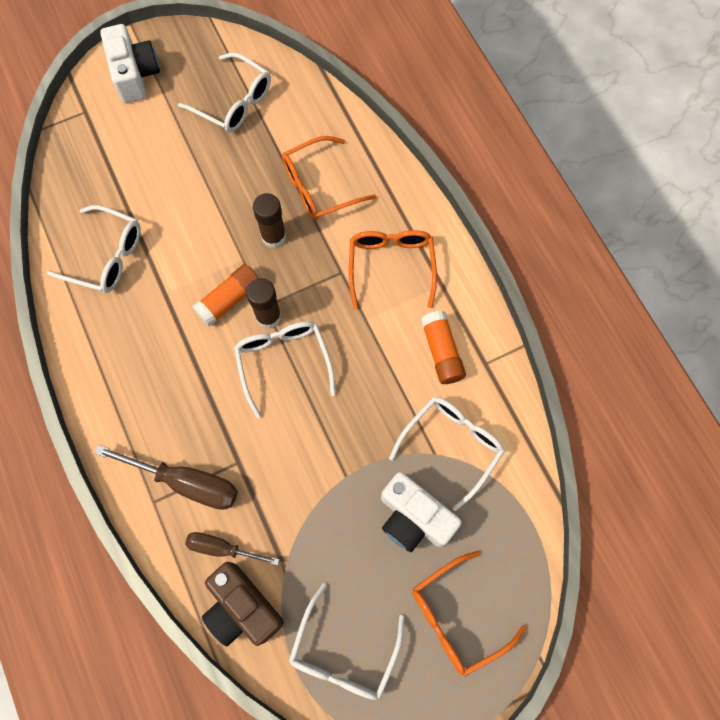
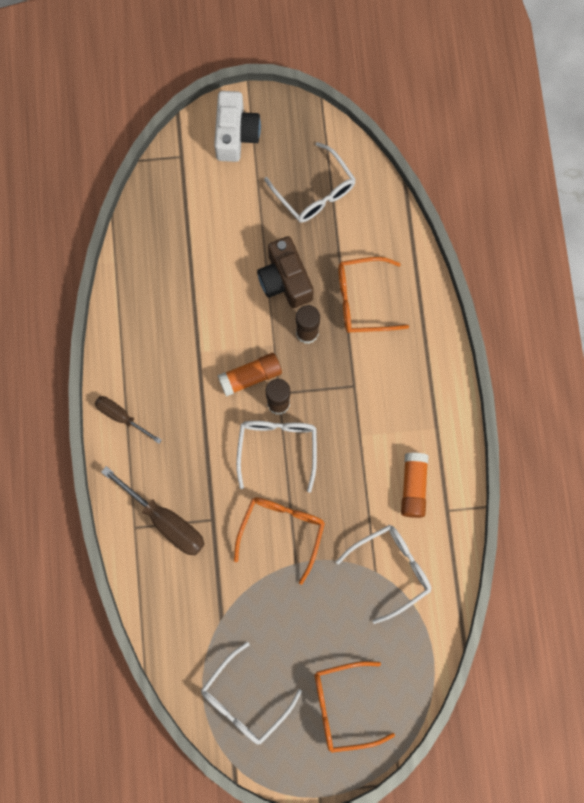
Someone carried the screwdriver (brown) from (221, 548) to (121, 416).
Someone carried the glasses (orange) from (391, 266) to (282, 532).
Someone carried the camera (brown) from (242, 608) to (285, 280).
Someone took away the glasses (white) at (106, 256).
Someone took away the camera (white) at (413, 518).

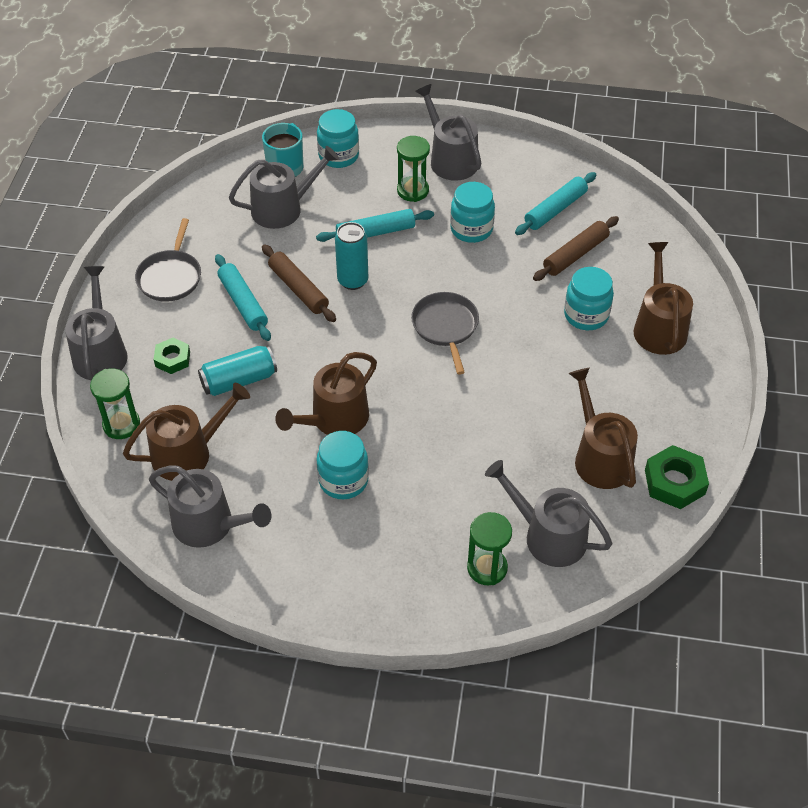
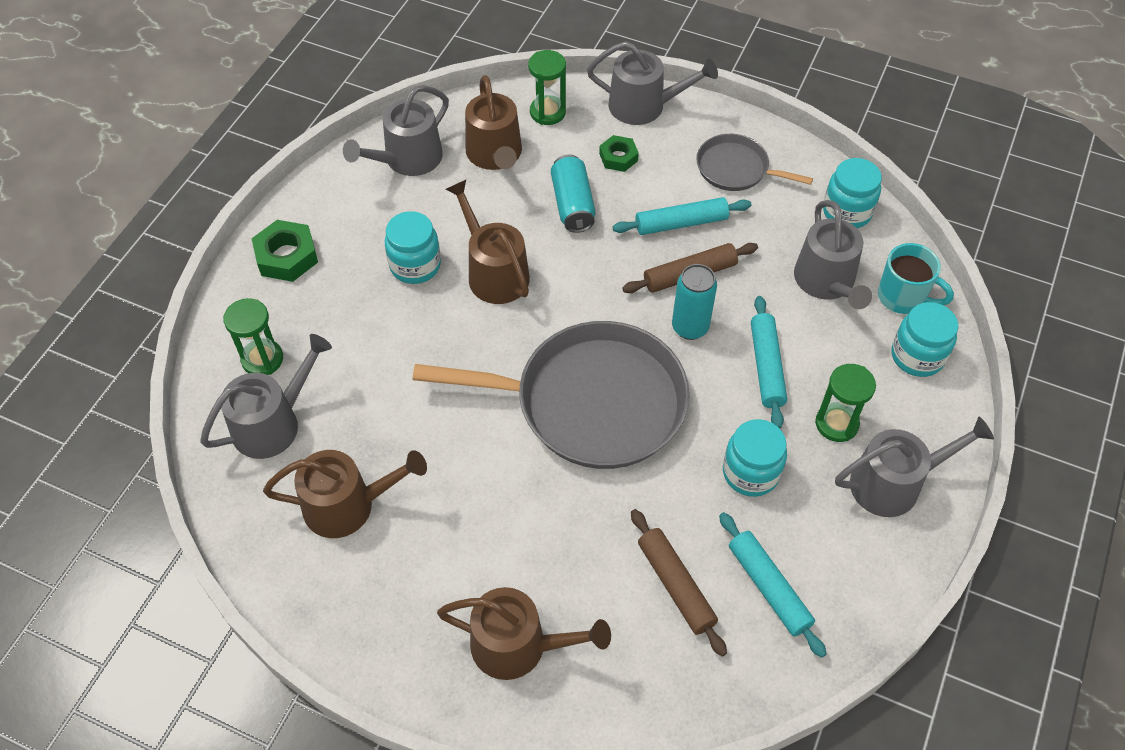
Someone carried the nut (green) from (674, 482) to (287, 256).
Someone scaled the pan (grey) at (445, 327) by 2.03.
Someone carried the jar (turquoise) from (586, 315) to (847, 212).

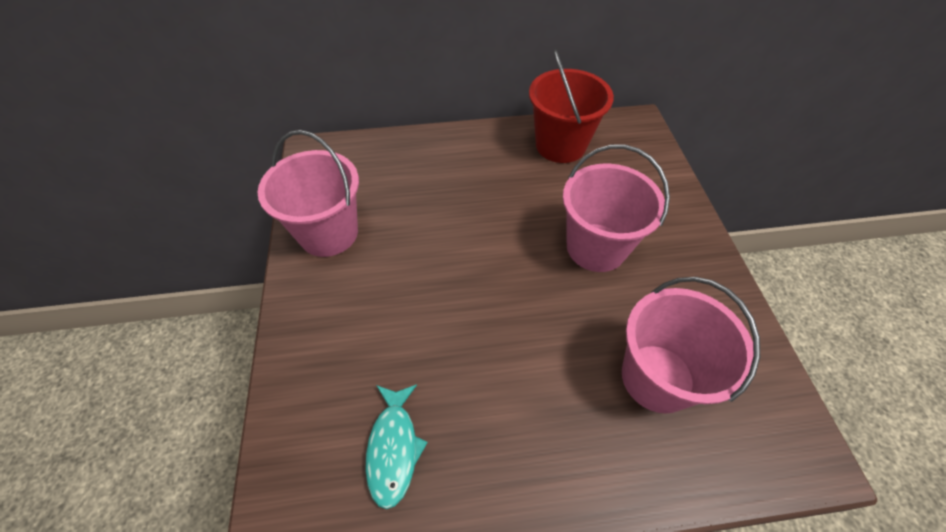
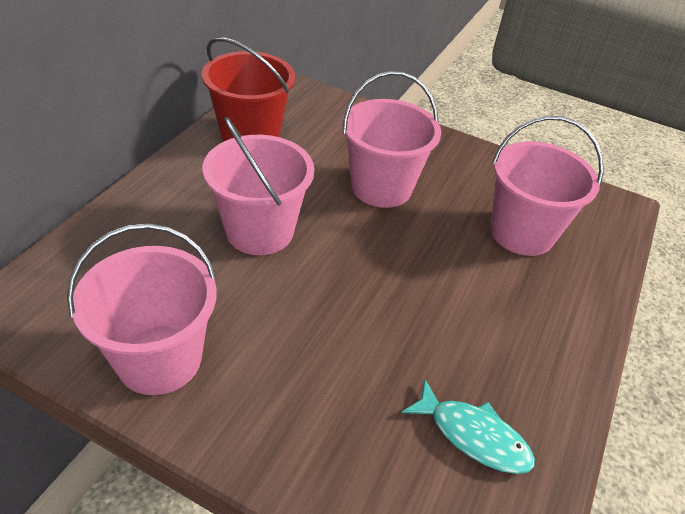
Someone put down the bucket (pink) at (259, 231).

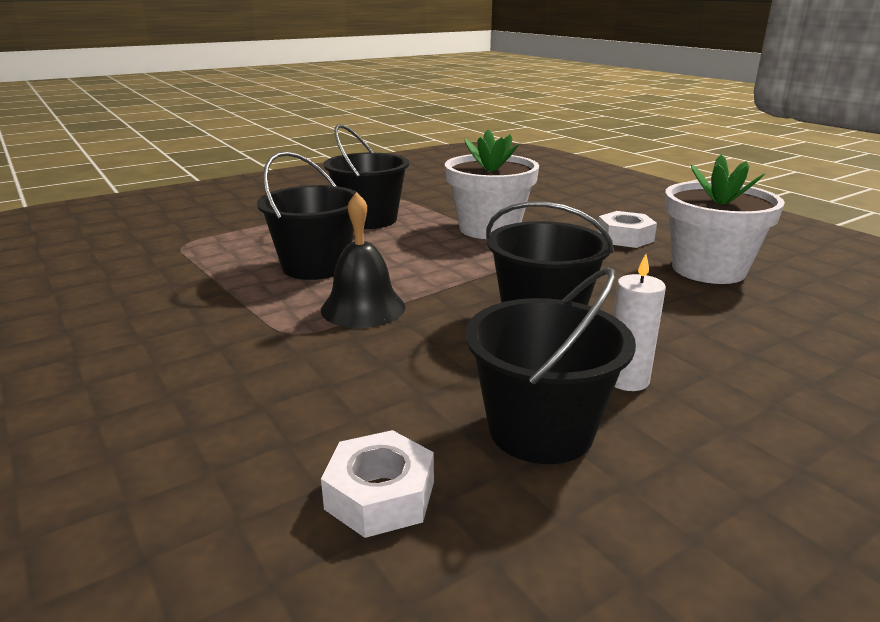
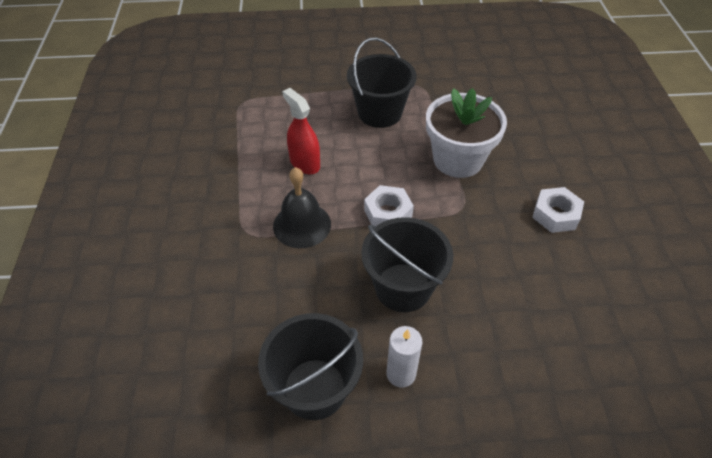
Someone swapped the bucket (black) at (316, 266) for the spray bottle (red) at (305, 163).
Someone carried the nut (white) from (380, 495) to (388, 213).
Someone took away the flower pot (white) at (708, 269).

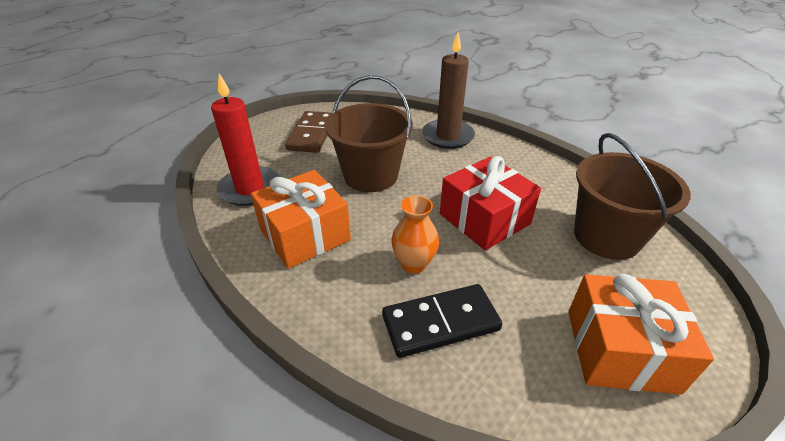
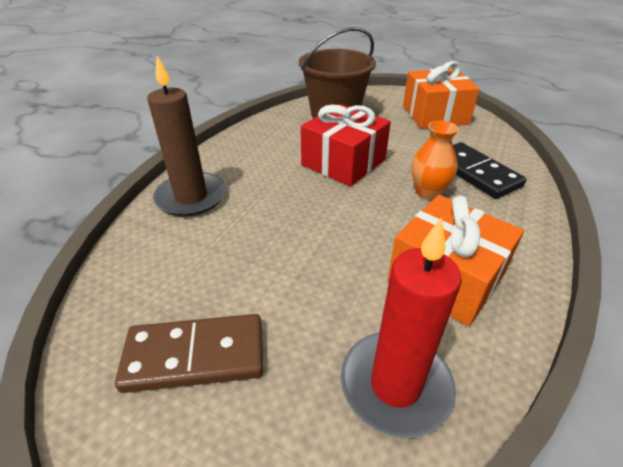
Someone took away the bucket (brown) at (371, 176).

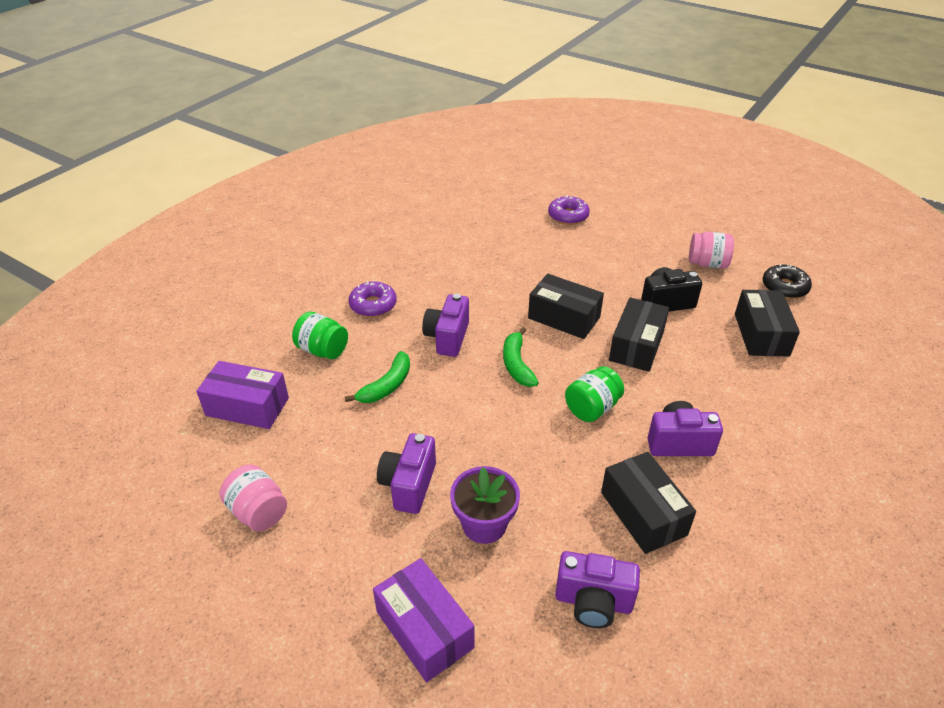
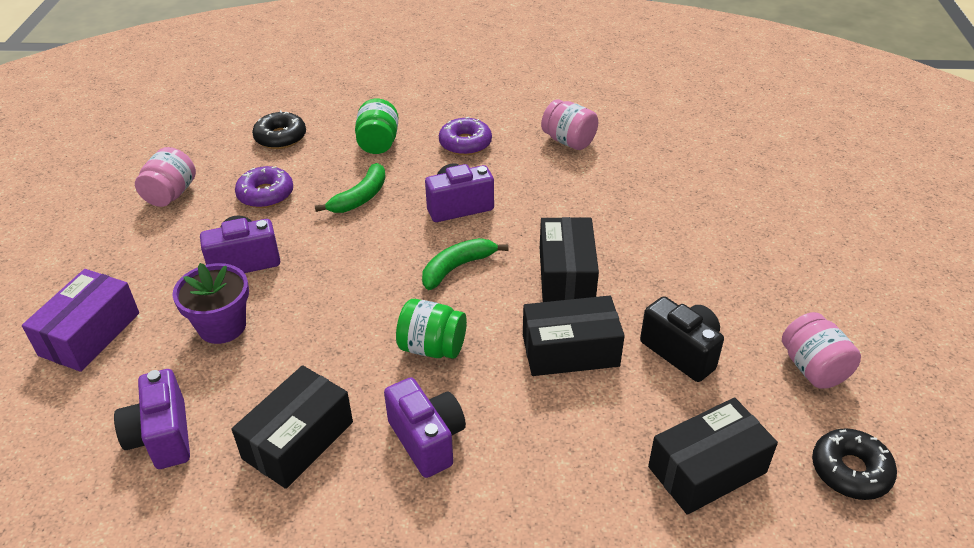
Someone carried the donut (purple) from (568, 216) to (265, 194).
Someone swapped the box (purple) at (247, 406) for the donut (black) at (280, 137).
Someone rotated the banana (green) at (386, 386) by 60 degrees counterclockwise.
Someone put down the jar (pink) at (568, 141).

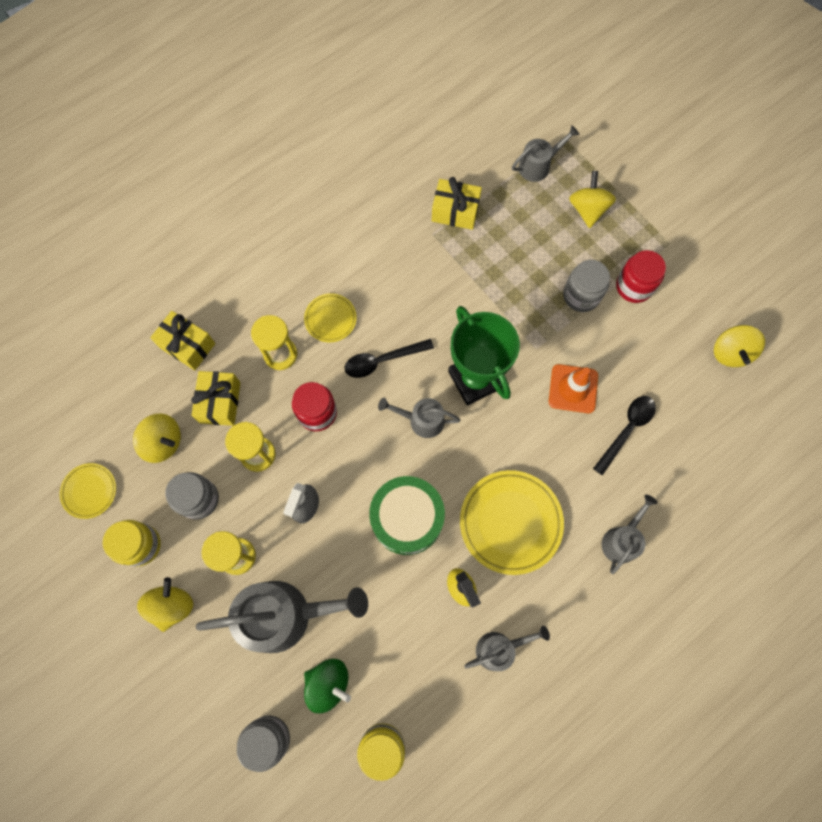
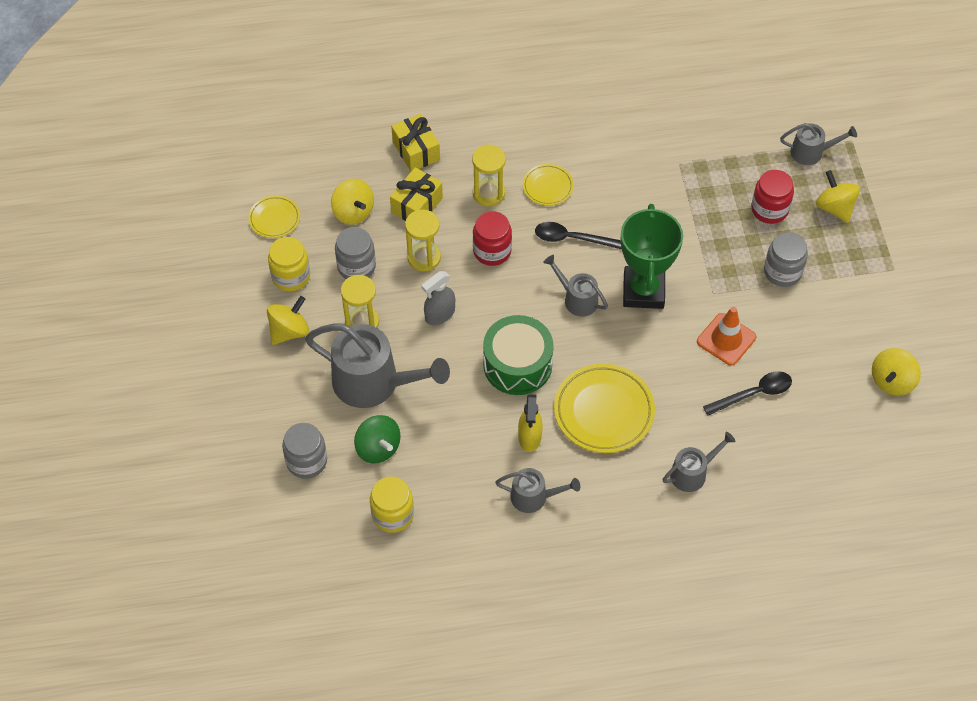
Someone carried the jar (red) from (634, 286) to (769, 209).
Someone rotated the spinning top (yellow) at (588, 209) by 60 degrees counterclockwise.
Someone took away the gift (yellow) at (455, 211).

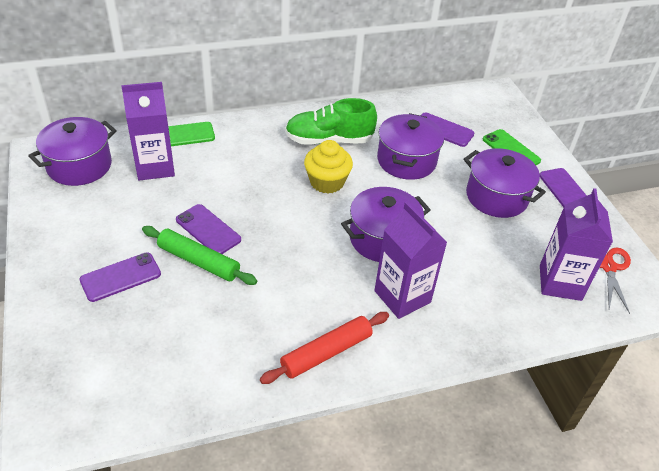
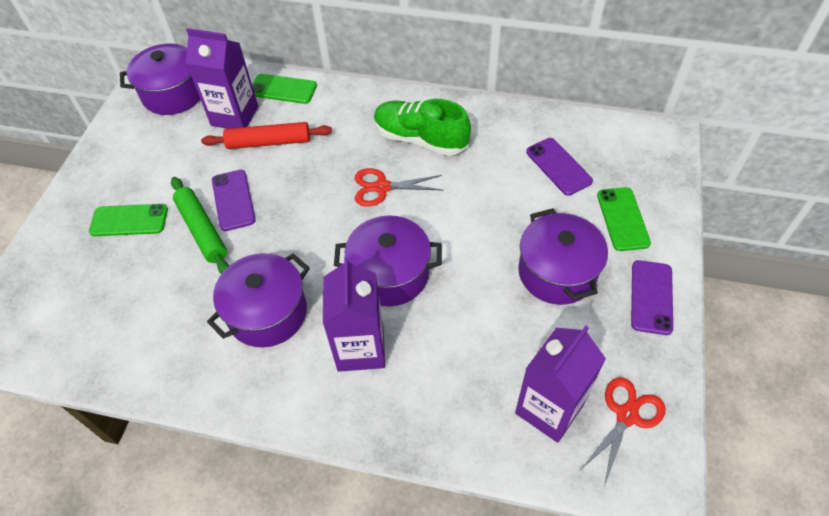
Someone repainted the phone (purple) at (121, 277), which became the phone (green) at (129, 220).
Someone carried the rolling pin (red) from (326, 353) to (269, 142).
Someone carried the pot (purple) from (406, 161) to (267, 313).
Someone swapped the cupcake (yellow) at (327, 182) for the scissors (red) at (382, 187).

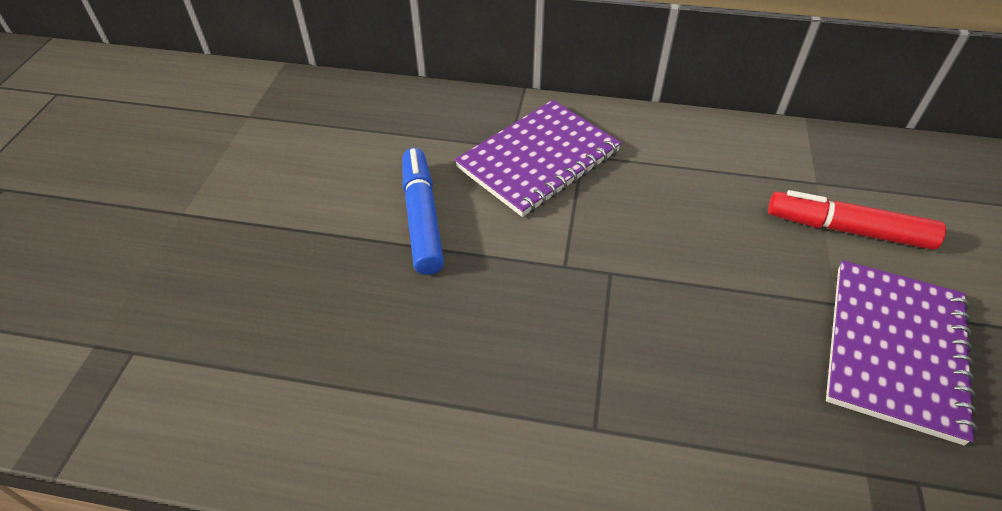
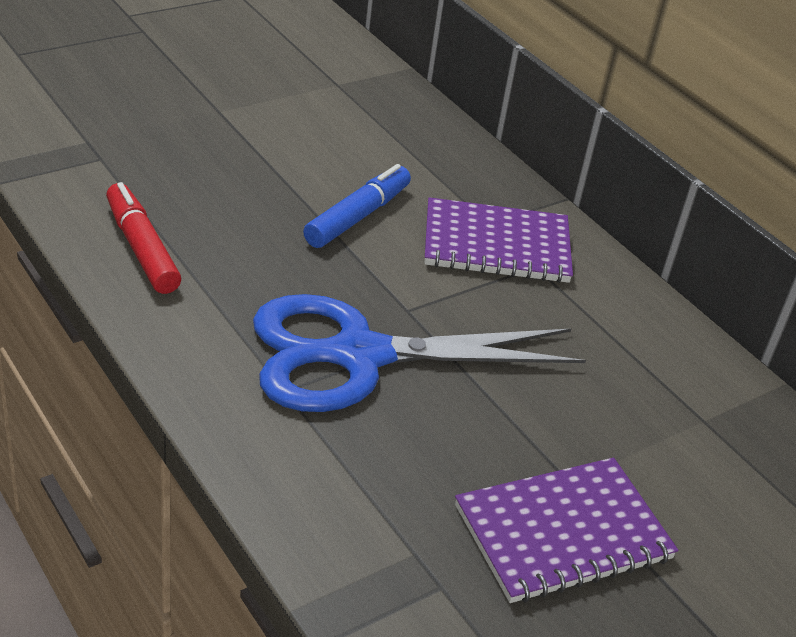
Someone carried the marker (red) from (847, 229) to (142, 248).
Someone put down the scissors (blue) at (357, 355).

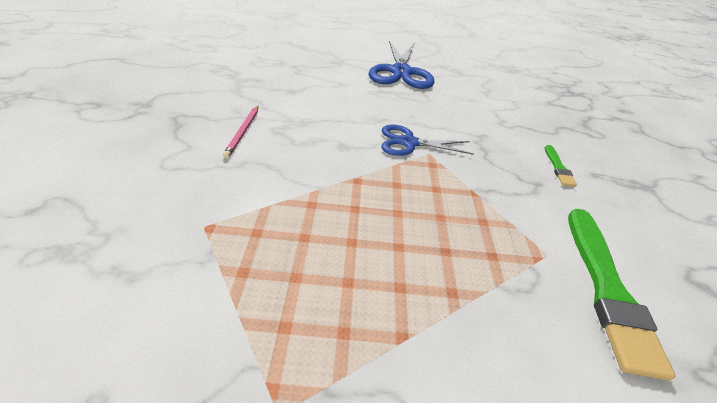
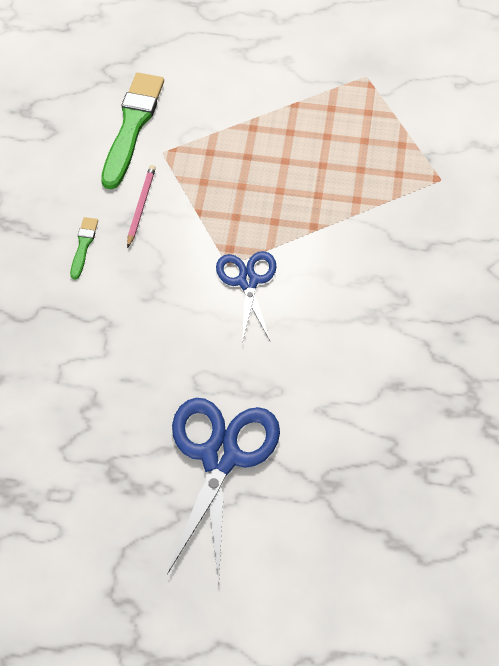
Someone carried the pencil (pink) from (243, 132) to (141, 206).
Someone rotated the scissors (blue) at (409, 143) by 105 degrees counterclockwise.

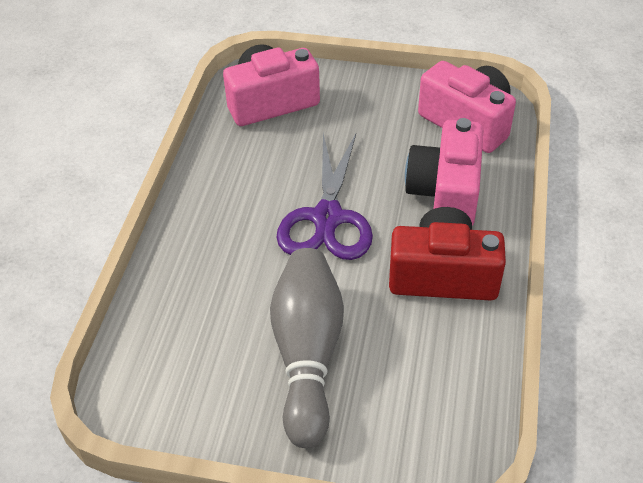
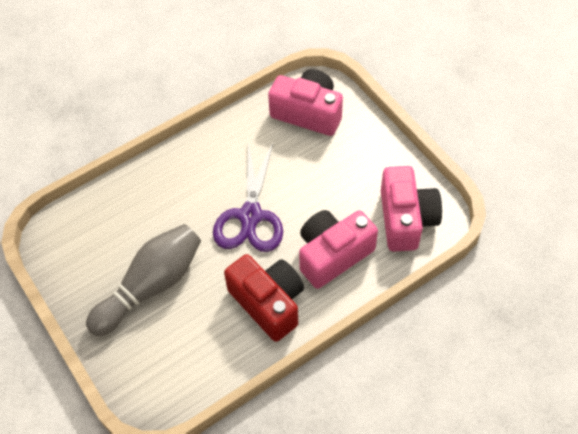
Someone rotated the scissors (purple) at (327, 218) by 45 degrees counterclockwise.

